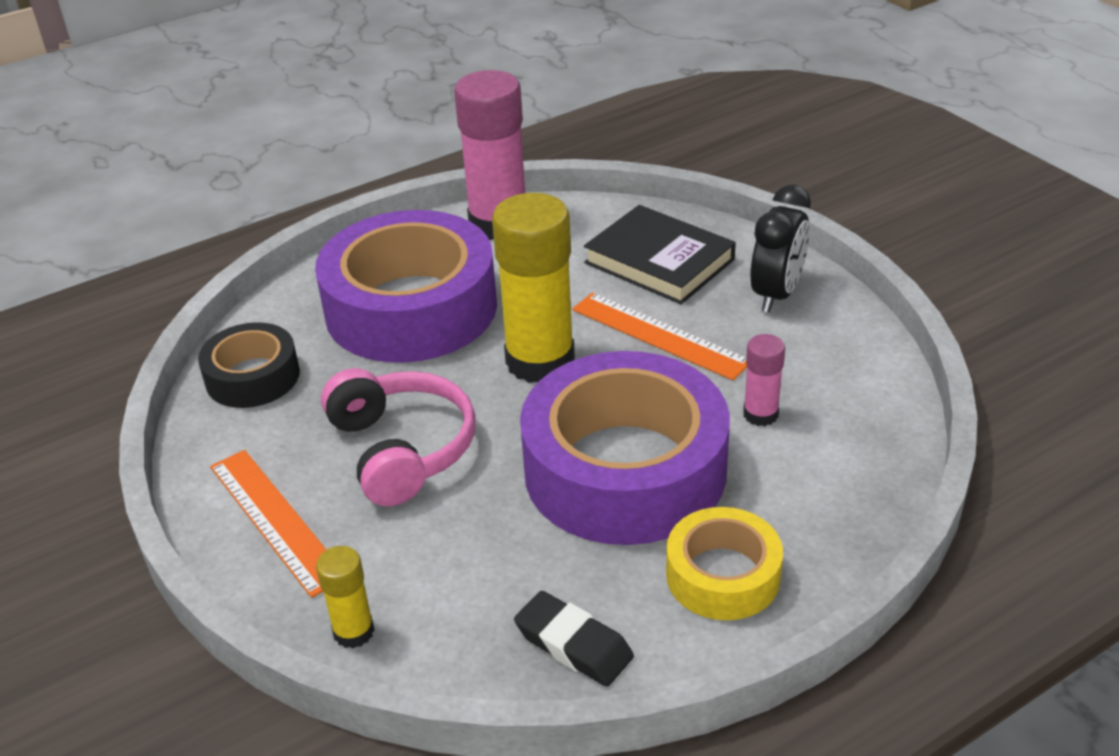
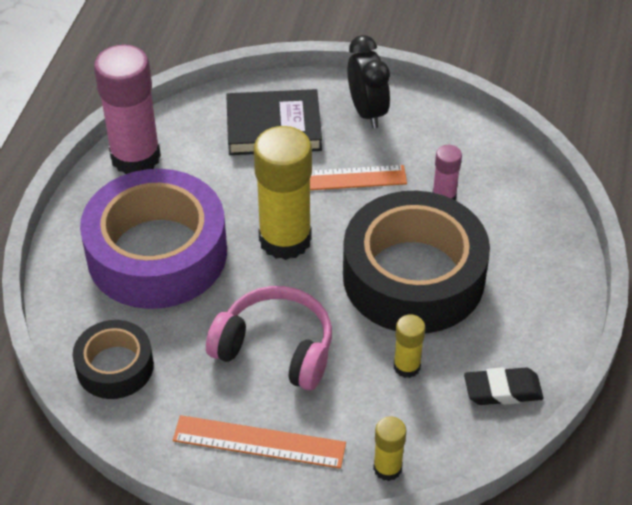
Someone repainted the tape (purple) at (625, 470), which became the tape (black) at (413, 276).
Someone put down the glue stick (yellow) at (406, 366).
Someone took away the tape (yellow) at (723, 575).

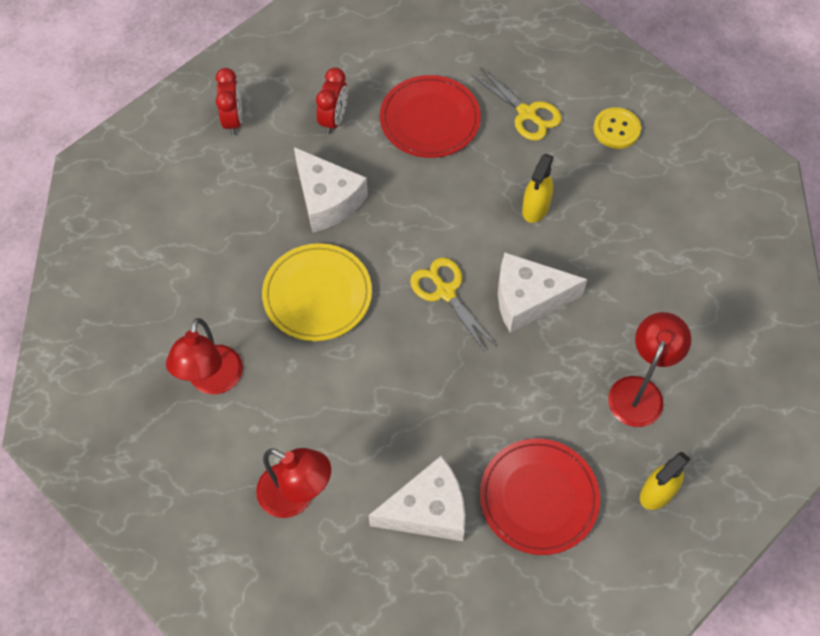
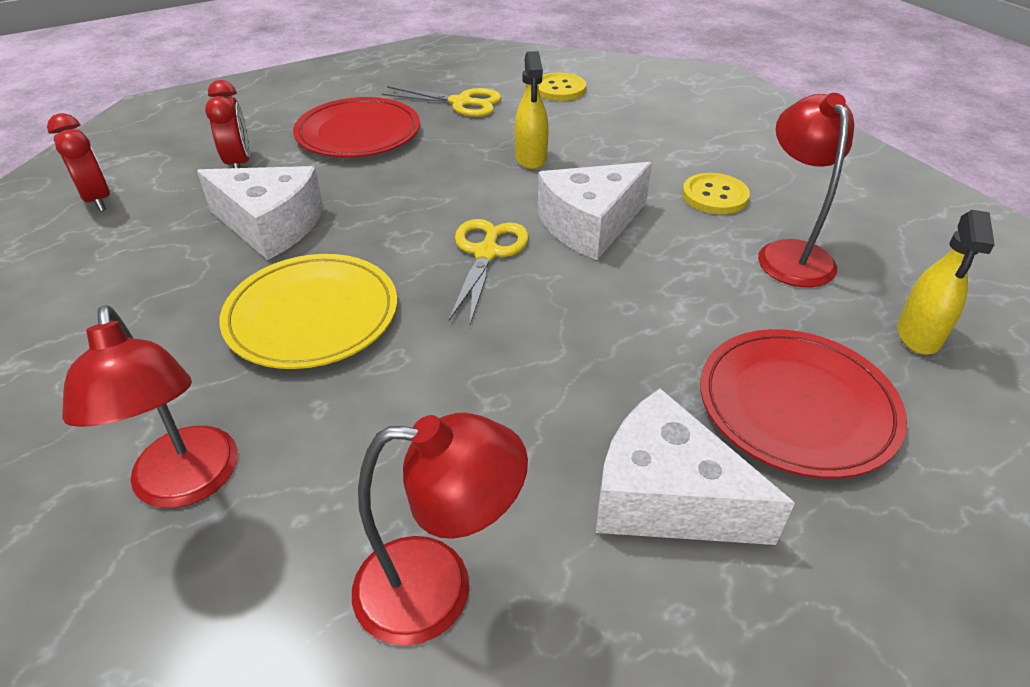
Someone rotated the scissors (yellow) at (445, 292) by 75 degrees clockwise.
Someone rotated the cheese (white) at (427, 510) by 105 degrees counterclockwise.
Someone put down the button (yellow) at (715, 196).

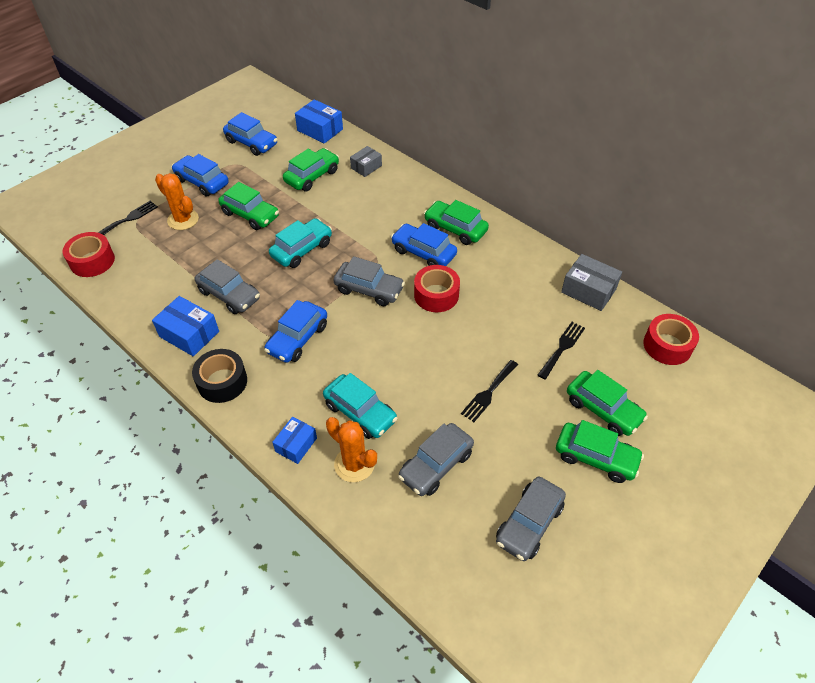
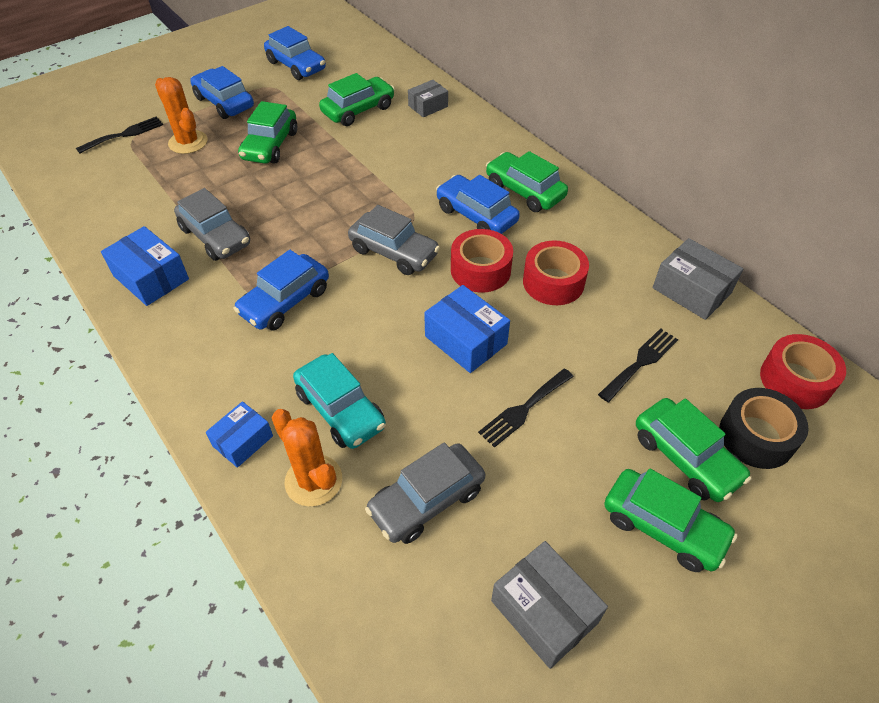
Someone rotated the car (green) at (250, 215) by 60 degrees clockwise.
Someone carried the box (blue) from (320, 130) to (466, 340).
Someone swapped the car (grey) at (529, 523) for the box (grey) at (544, 611).
Someone carried the tape (red) from (92, 261) to (553, 282).
Someone carried the tape (black) from (222, 382) to (756, 436).
Someone took away the car (turquoise) at (302, 249).

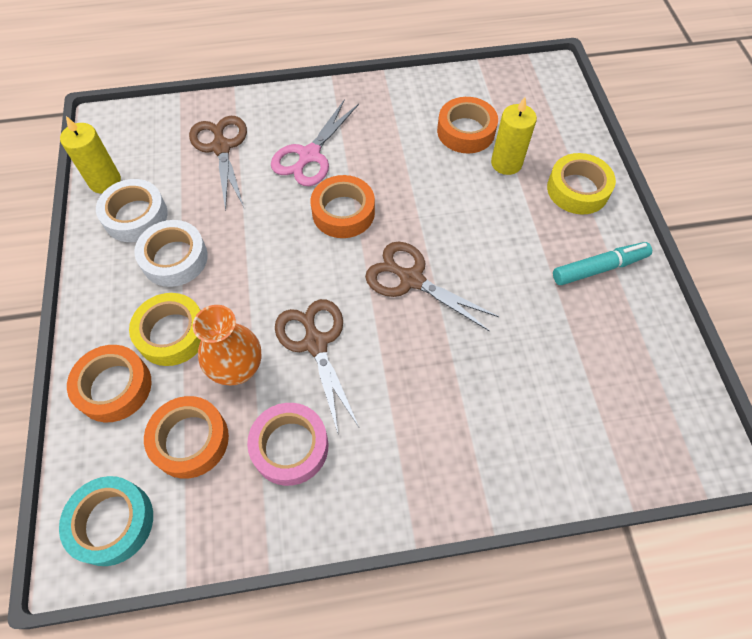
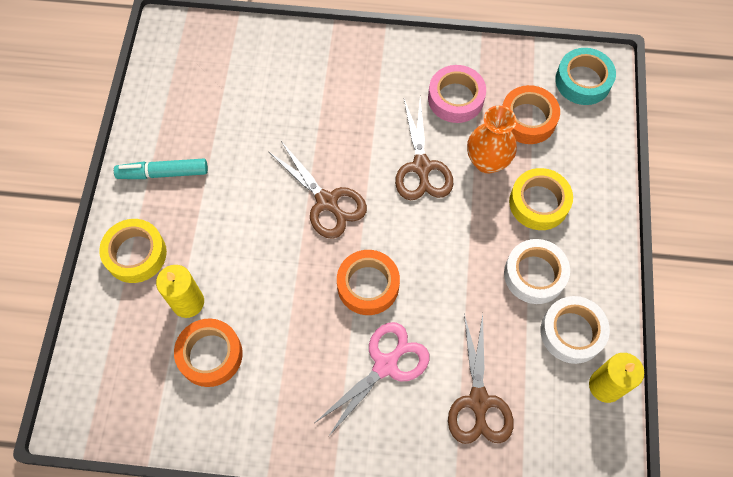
Someone took away the tape (orange) at (114, 387).

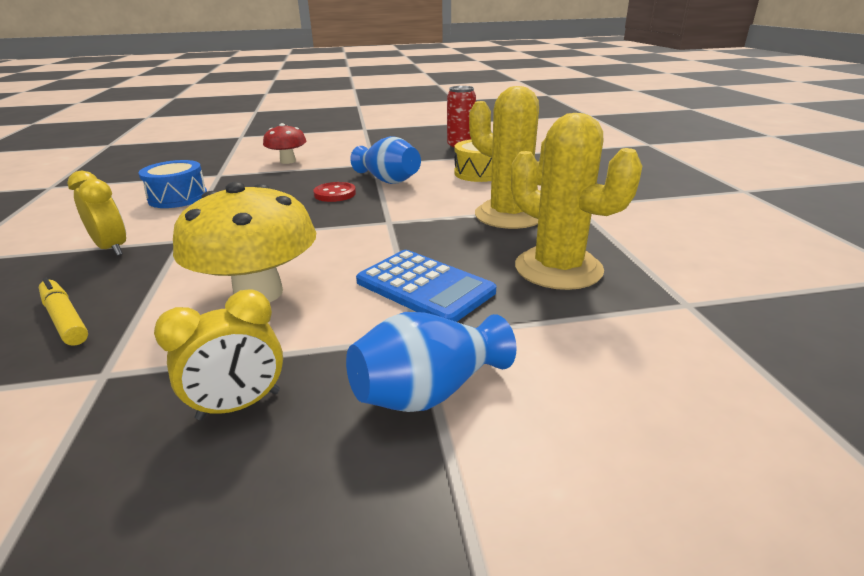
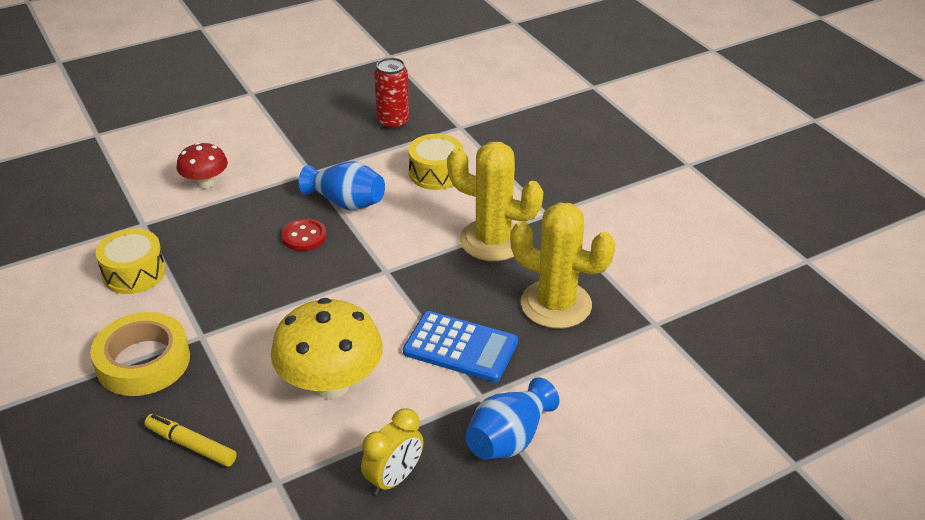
Someone swapped the clock (yellow) at (112, 248) for the tape (yellow) at (143, 361).
Someone repainted the drum (blue) at (178, 197), which became the drum (yellow) at (134, 273).

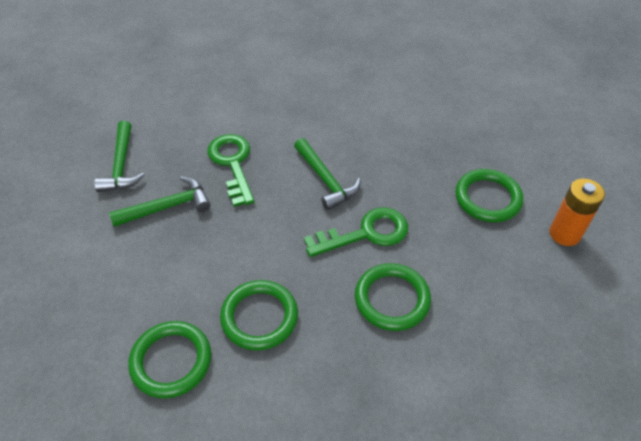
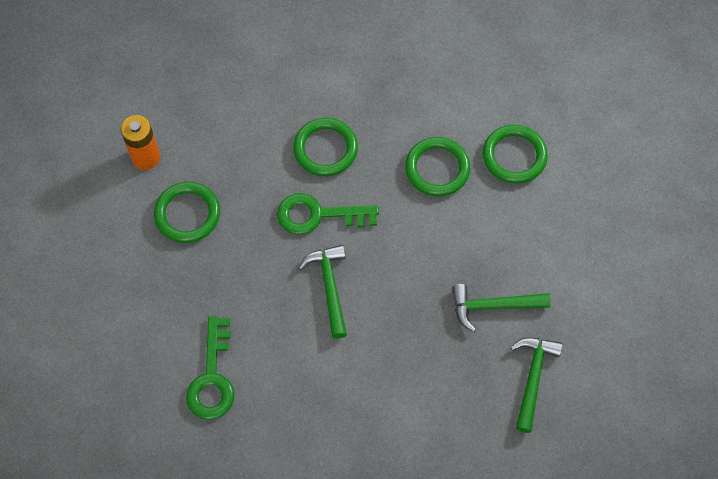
Someone carried the key (green) from (232, 164) to (212, 378).

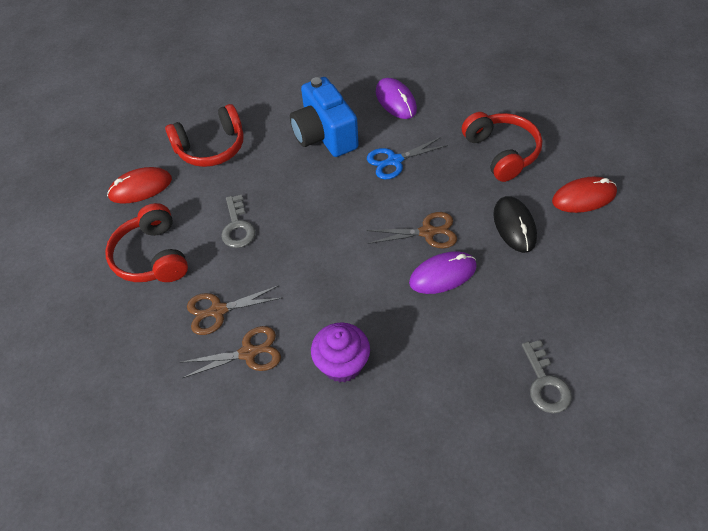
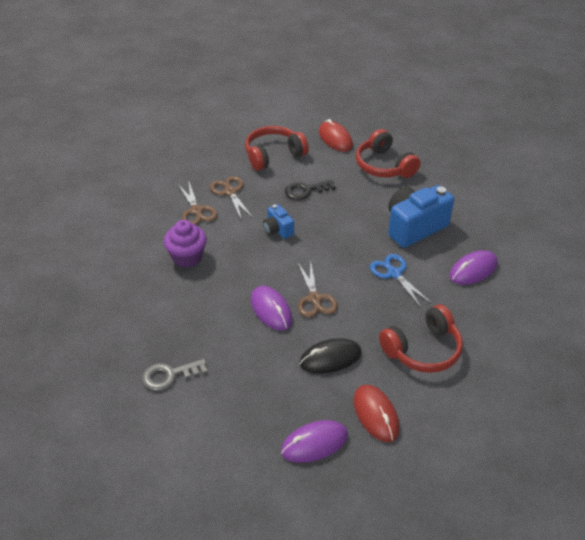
Someone put down the camera (blue) at (278, 230).
Someone put down the mouse (purple) at (314, 443).
Someone repainted the key (grey) at (237, 227), which became the key (black) at (305, 191).

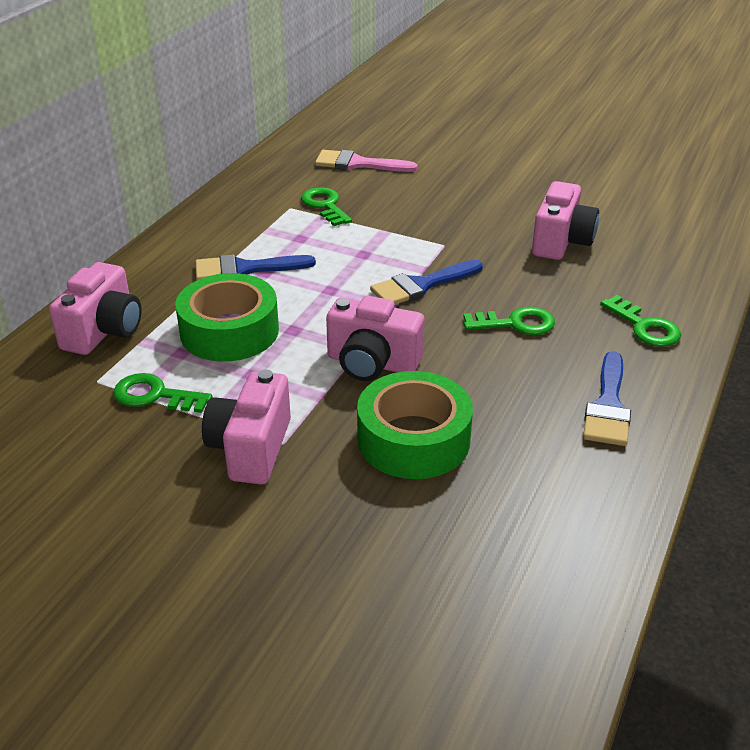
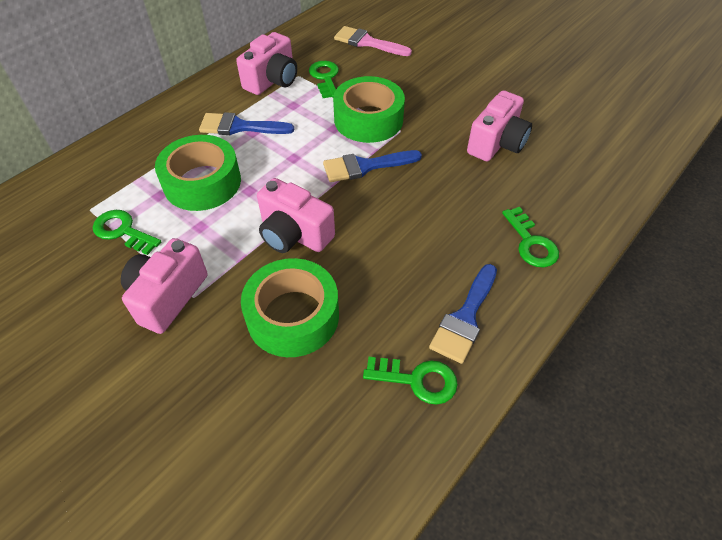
Someone carried the camera (pink) from (104, 331) to (272, 80).
Someone put down the tape (green) at (368, 119).
Someone carried the key (green) from (515, 323) to (417, 380).

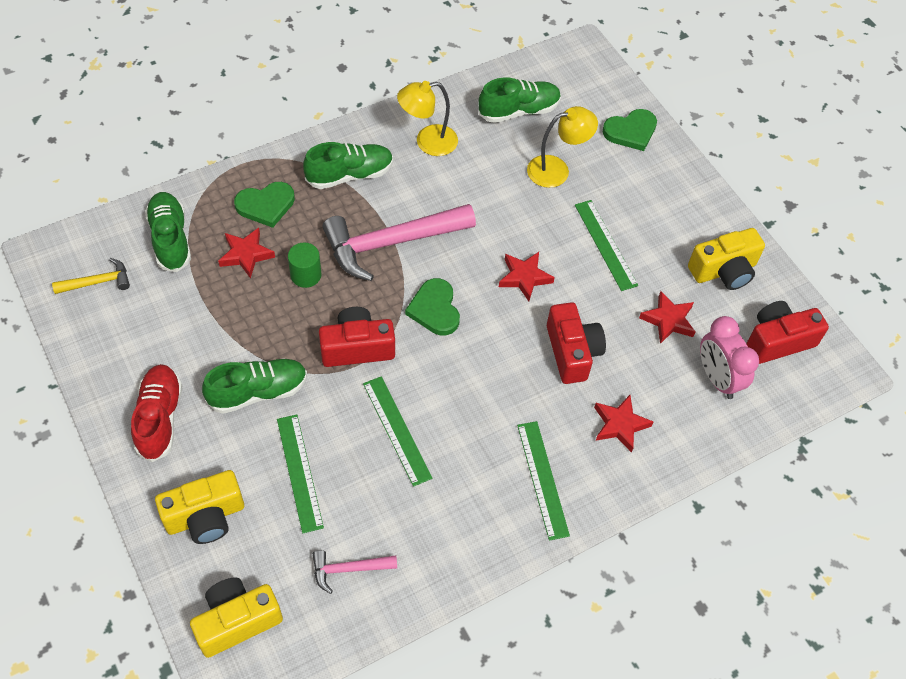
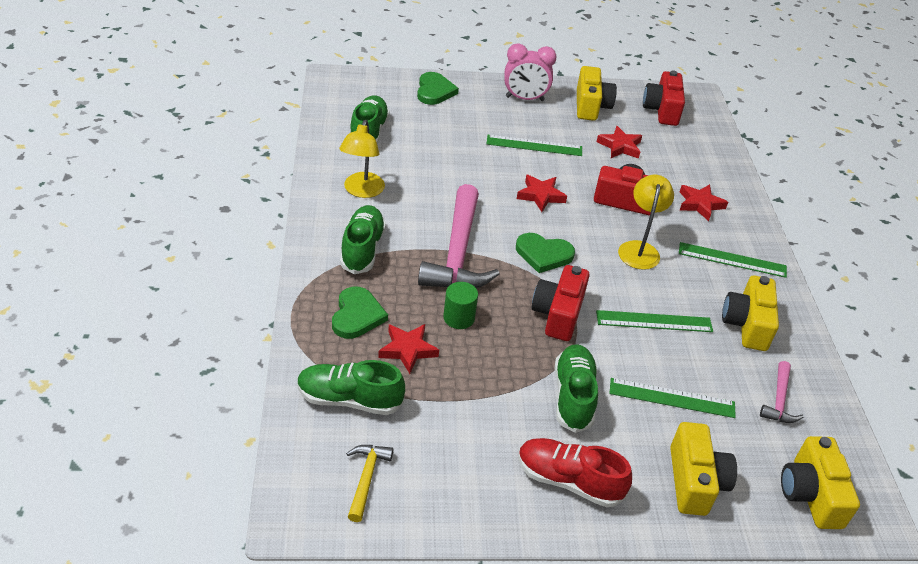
Someone carried the clock (pink) from (717, 378) to (524, 99).
Someone carried the lamp (yellow) from (557, 170) to (639, 249).
Someone put down the camera (yellow) at (747, 325).

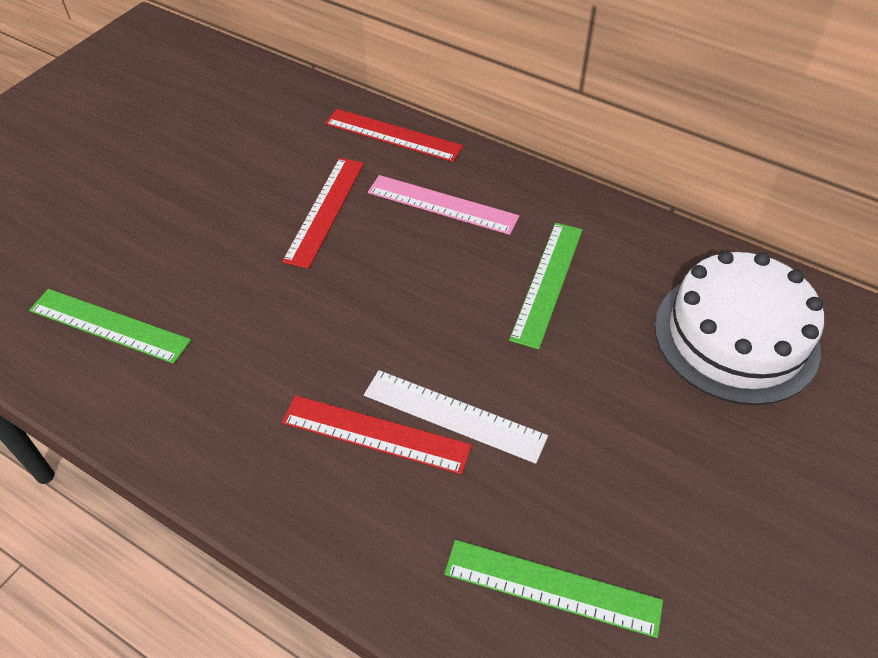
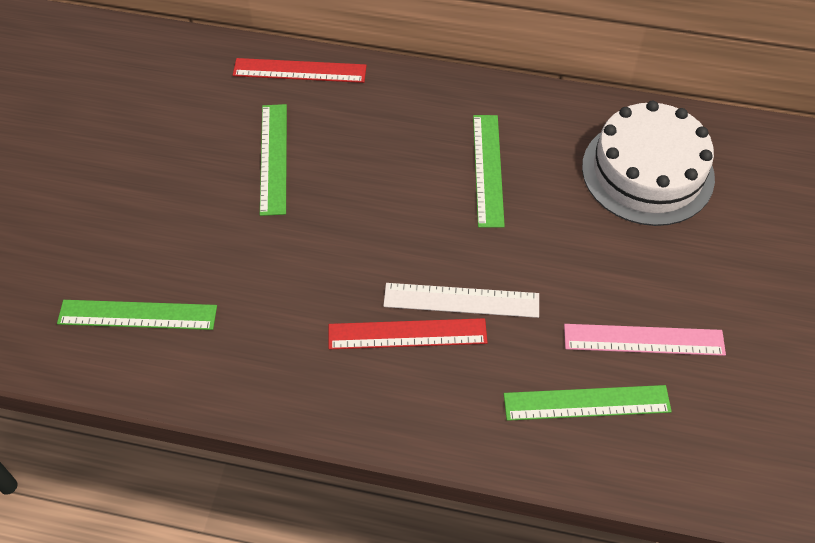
Someone repainted the ruler (red) at (325, 210), which became the ruler (green) at (273, 158).
Someone carried the ruler (pink) from (442, 204) to (643, 340).

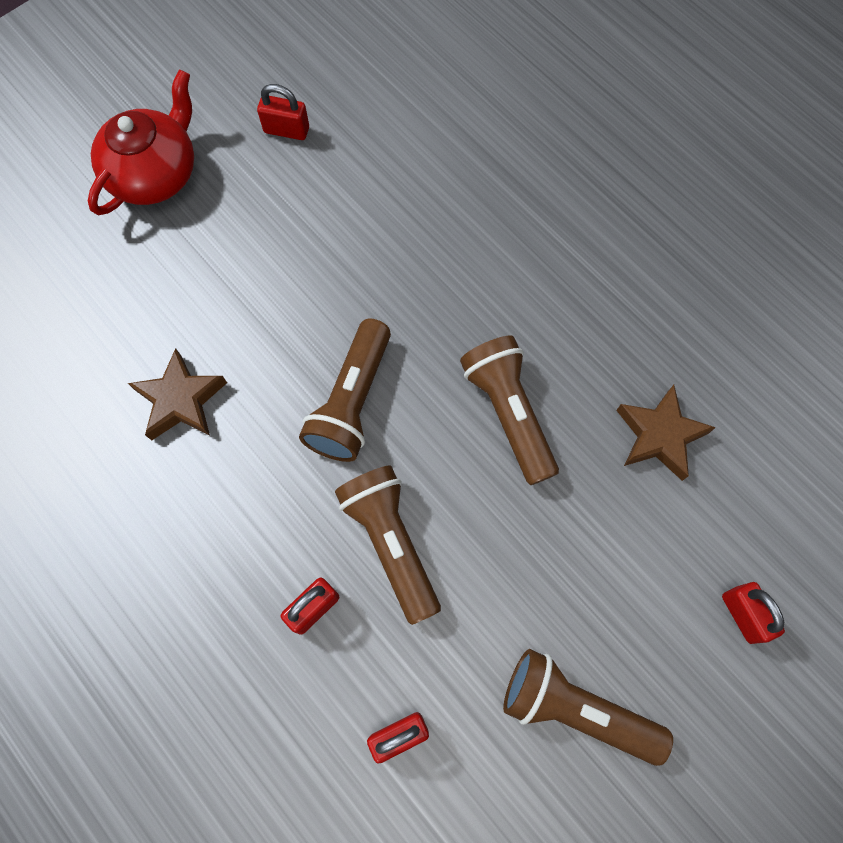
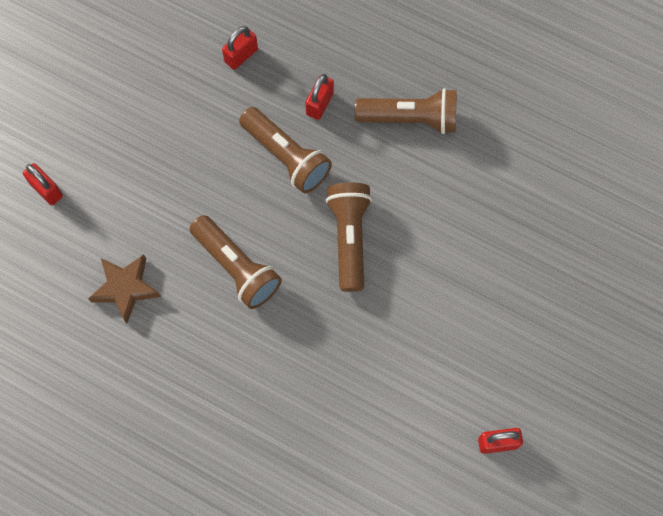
Someone carried the flashlight (brown) from (575, 708) to (410, 119).
Someone took away the teapot (red) at (155, 174).
Someone took away the star (brown) at (180, 400).

